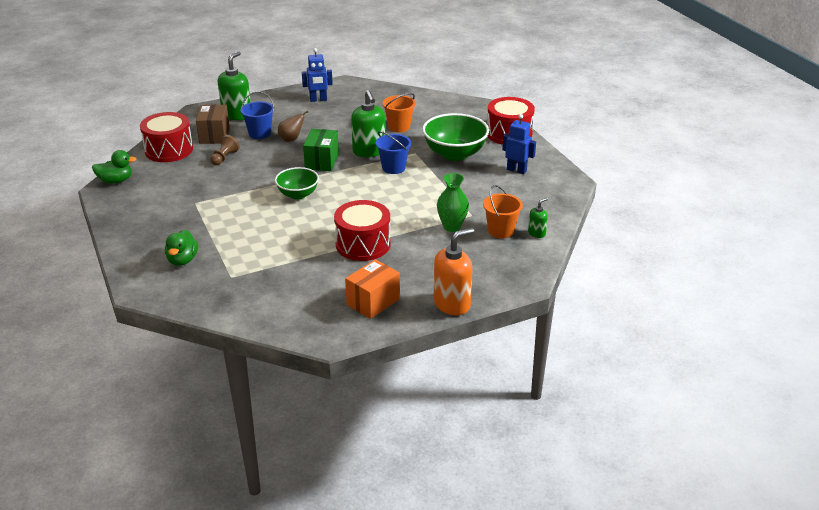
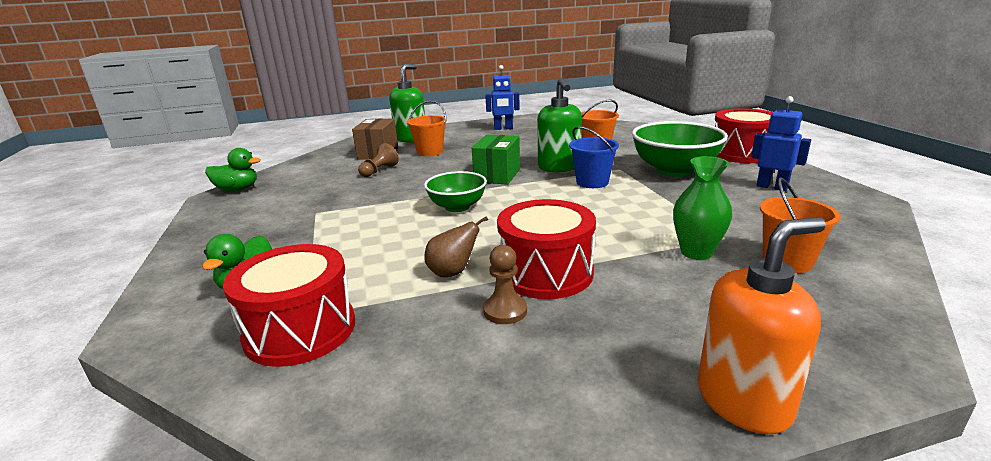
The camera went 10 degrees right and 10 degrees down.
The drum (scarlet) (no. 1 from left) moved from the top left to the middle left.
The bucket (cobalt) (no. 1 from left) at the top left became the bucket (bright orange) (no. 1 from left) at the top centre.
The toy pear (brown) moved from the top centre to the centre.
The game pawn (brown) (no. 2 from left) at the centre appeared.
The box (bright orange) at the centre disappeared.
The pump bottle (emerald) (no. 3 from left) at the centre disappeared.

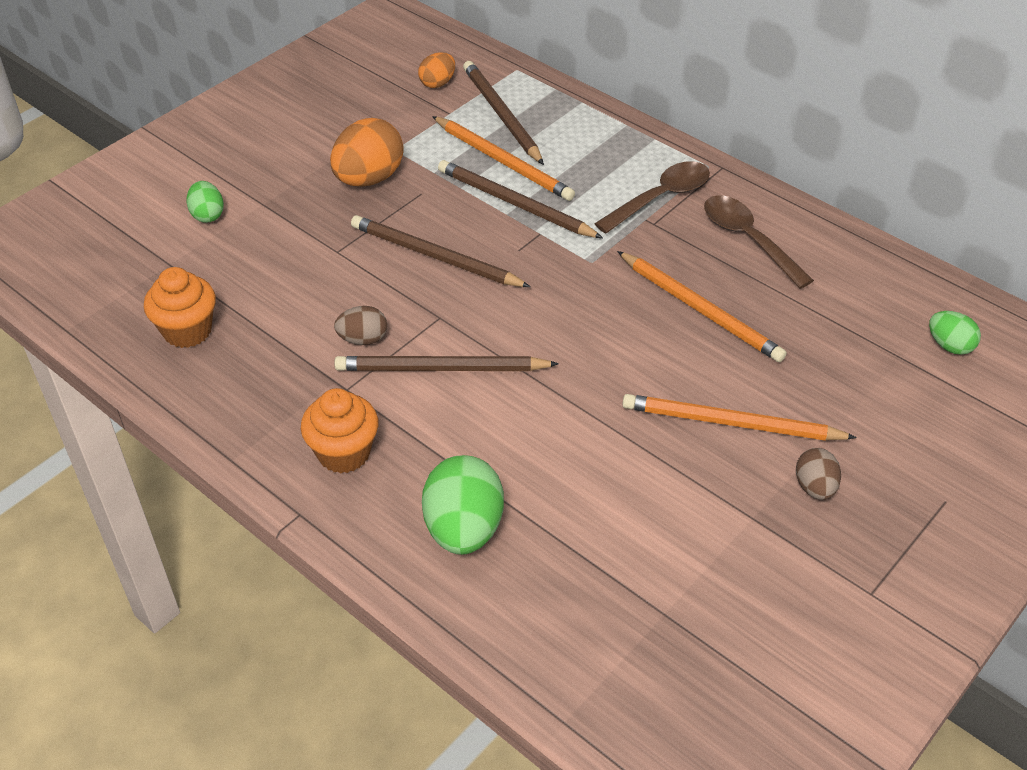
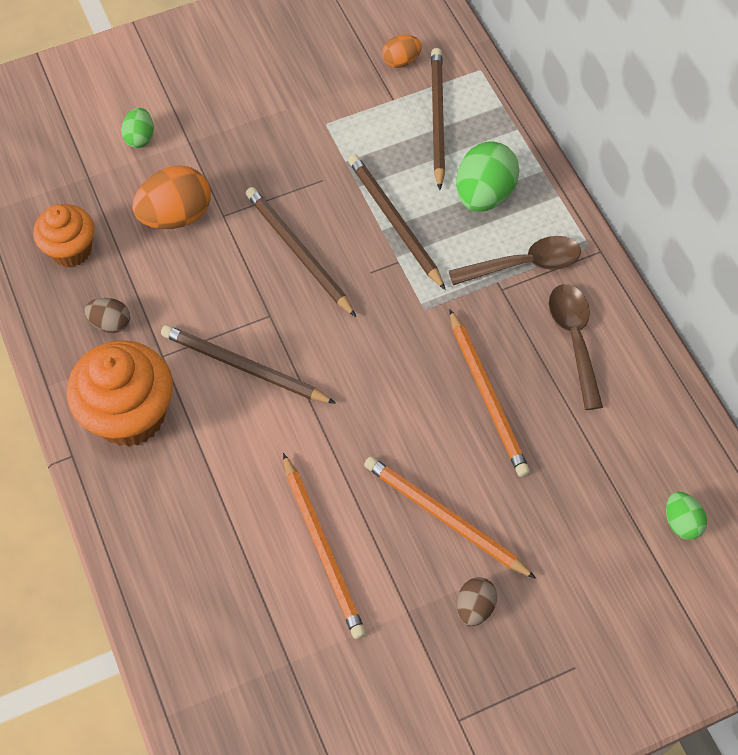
The camera went 25 degrees right and 15 degrees up.
The fairy cake (bright orange) (no. 2 from left) at the middle left changed to 1.60 times the size.
The toy egg (brown) (no. 1 from left) moved from the centre to the middle left.
The toy egg (bright orange) (no. 1 from left) moved from the top centre to the top left.
The pencil (bright orange) (no. 1 from left) moved from the top centre to the bottom centre.
The toy egg (emerald) (no. 2 from left) moved from the centre to the top centre.

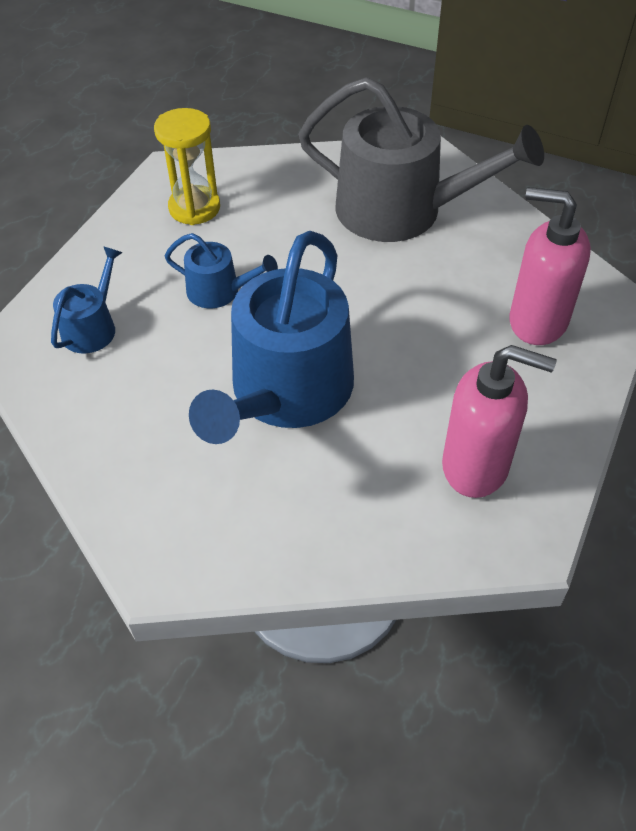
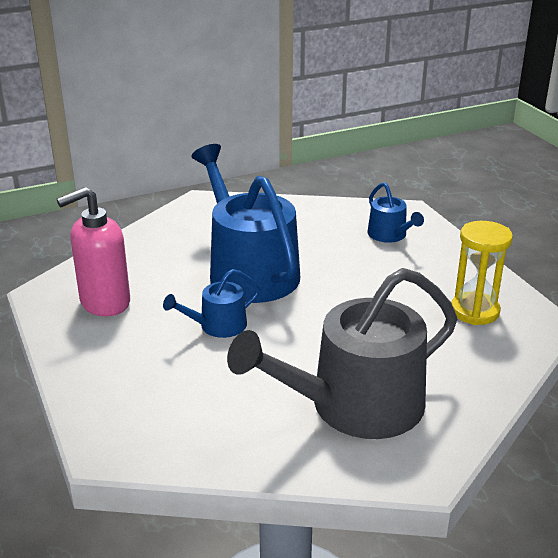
The camera went 130 degrees right and 20 degrees down.
The sprinkling can (cobalt) (no. 2 from left in the first image) moved from the top centre to the centre.
The pump bottle (rosy) (no. 2 from left) at the top right disappeared.

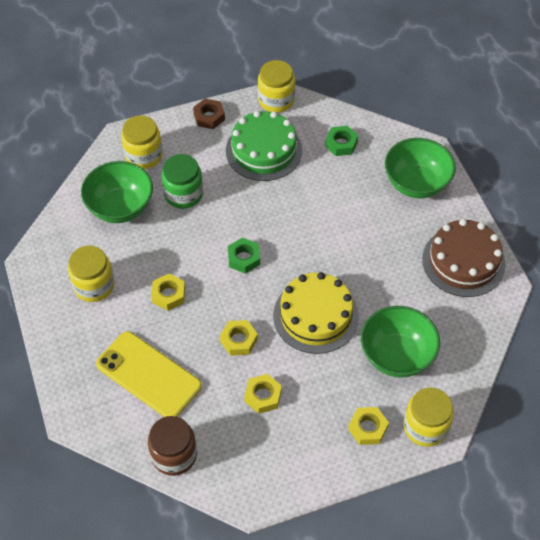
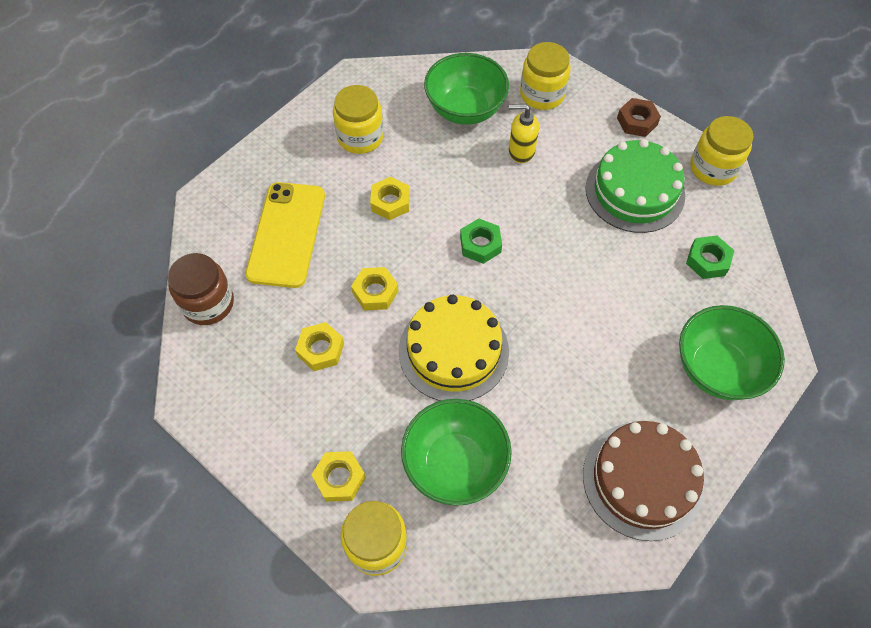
The camera went 60 degrees right and 5 degrees up.
The jam jar (emerald) at the centre was replaced by the pump bottle (golden) at the top centre.

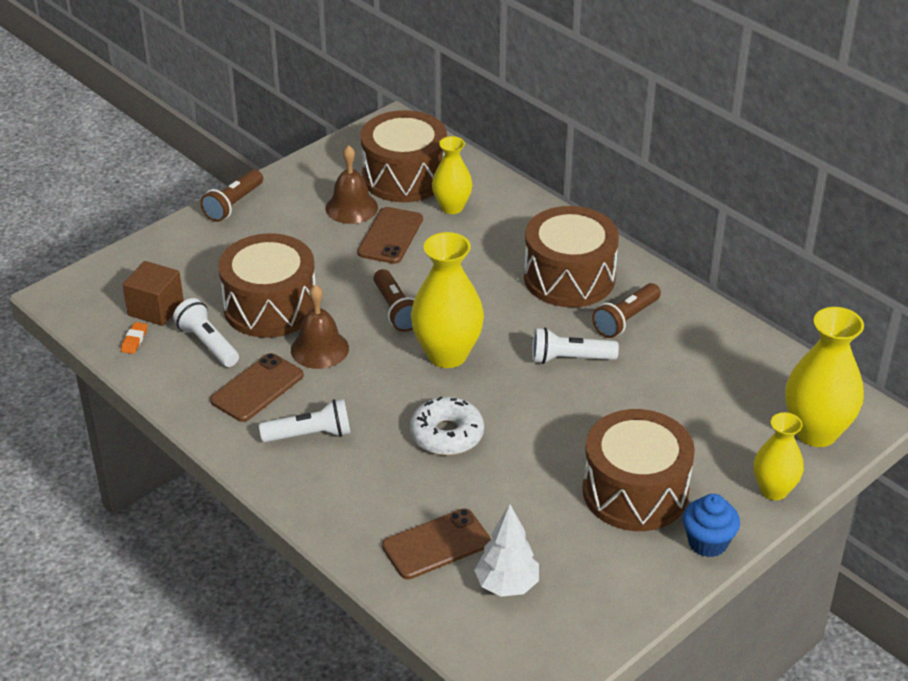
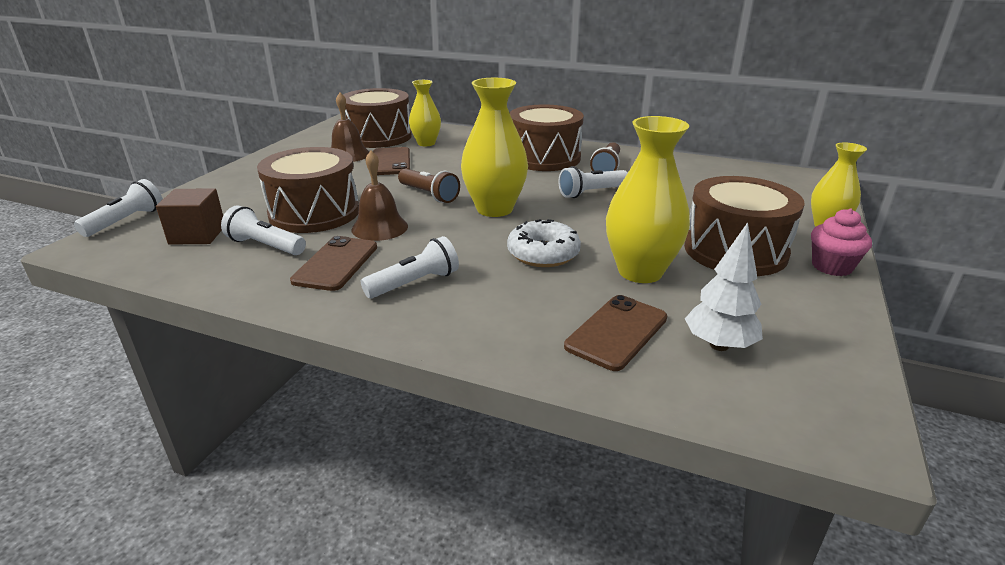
The camera went 25 degrees left and 10 degrees down.
The flashlight (pure white) (no. 1 from left) at the middle left appeared.
The flower vase (golden) (no. 4 from left in the first image) moved from the middle right to the centre.
The fairy cake (cobalt) at the bottom right became the fairy cake (rosy) at the middle right.
The pencil eraser (bright orange) at the middle left disappeared.
The flashlight (brown) (no. 1 from left) at the top left disappeared.

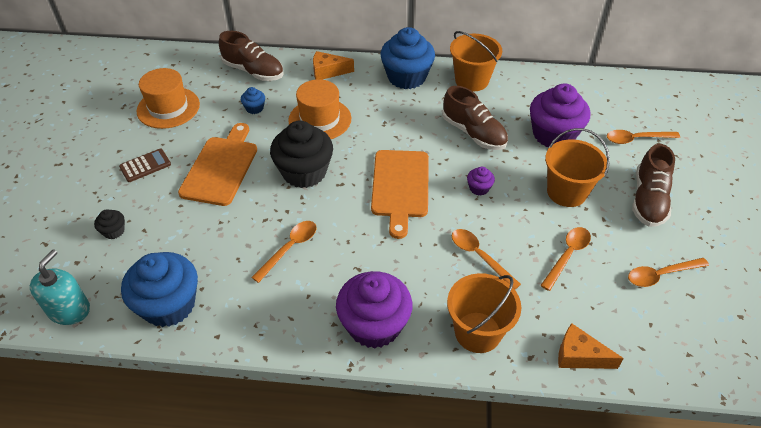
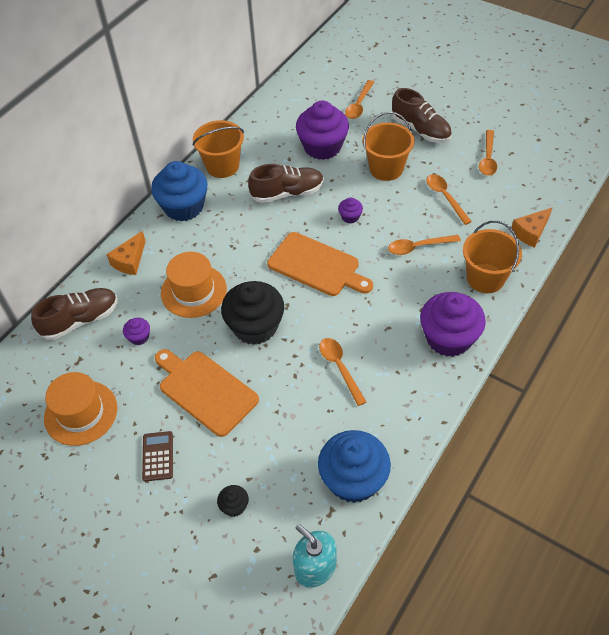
The camera went 60 degrees left and 5 degrees up.
The fairy cake (cobalt) (no. 2 from left) at the top left became the fairy cake (purple) (no. 1 from left) at the middle left.

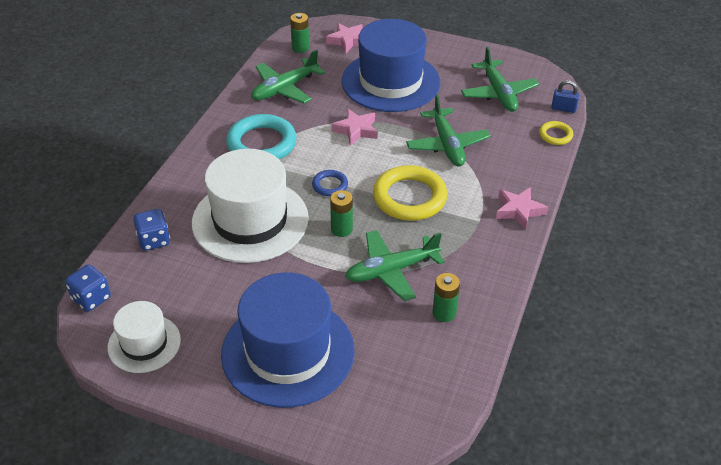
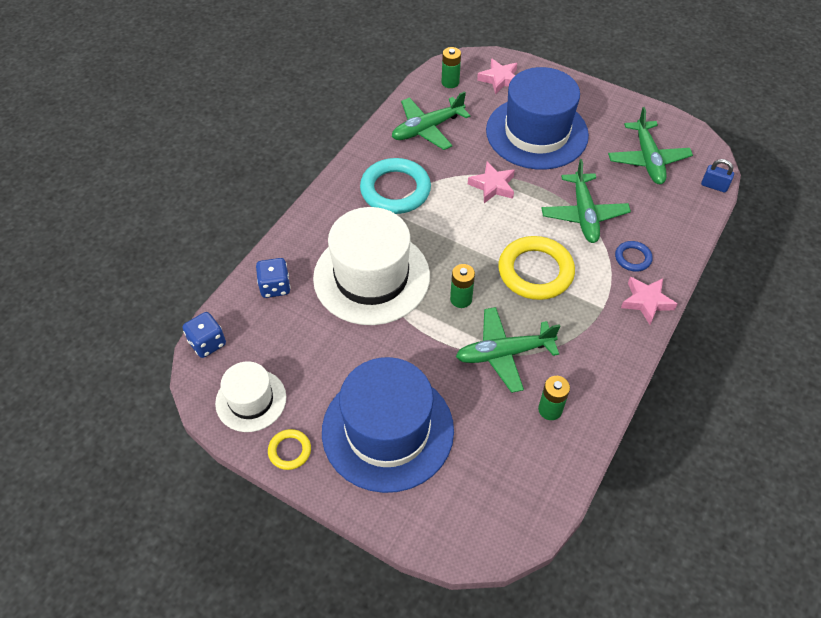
The camera went 10 degrees right and 10 degrees up.
The ring (golden) (no. 2 from left in the first image) moved from the top right to the bottom centre.
The ring (cobalt) moved from the centre to the middle right.

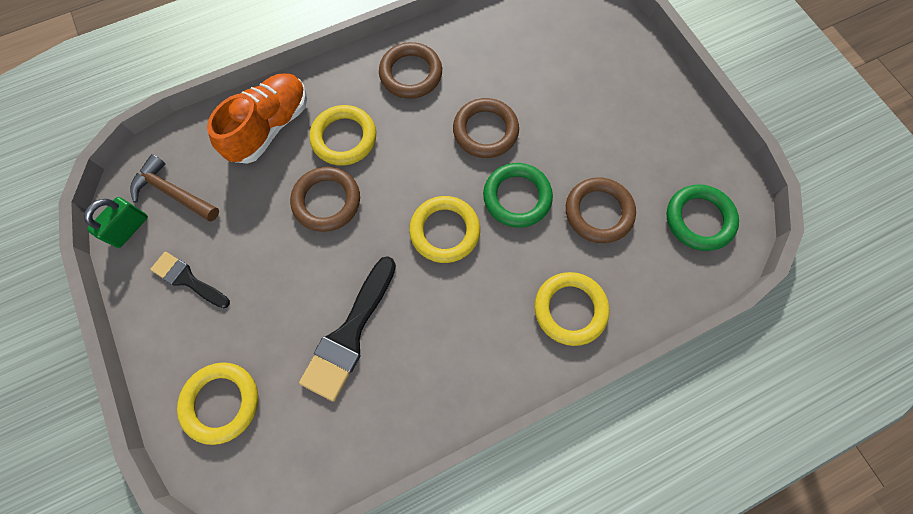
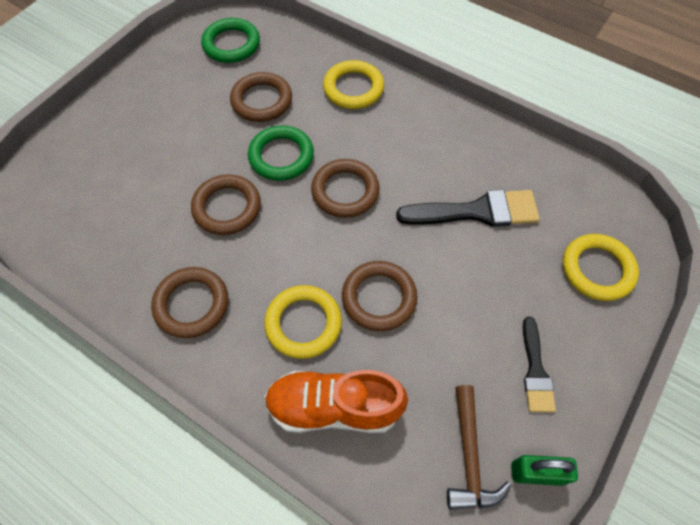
The camera went 120 degrees left and 10 degrees down.
The ring (golden) (no. 3 from left) at the centre became the ring (brown) (no. 4 from left) at the centre.

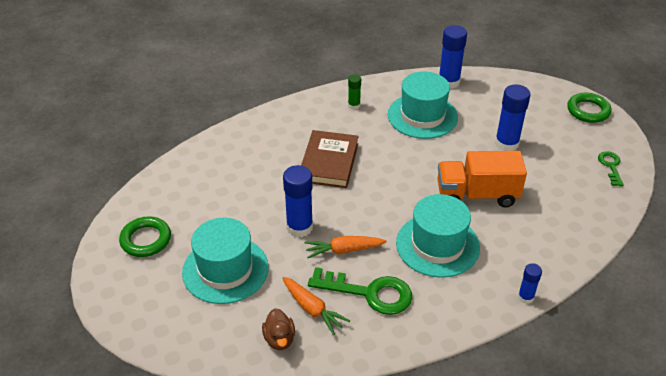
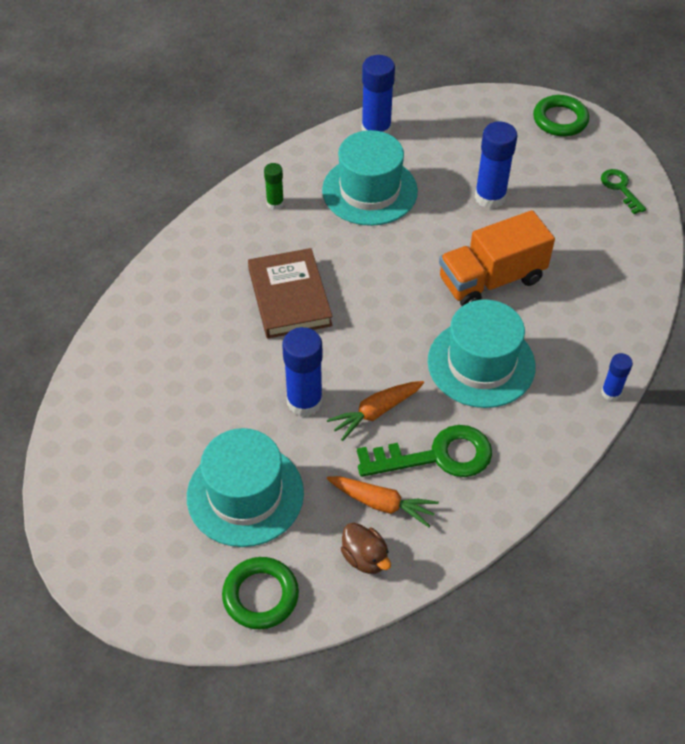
The camera went 25 degrees left and 10 degrees up.
The ring (emerald) (no. 1 from left) moved from the middle left to the bottom centre.

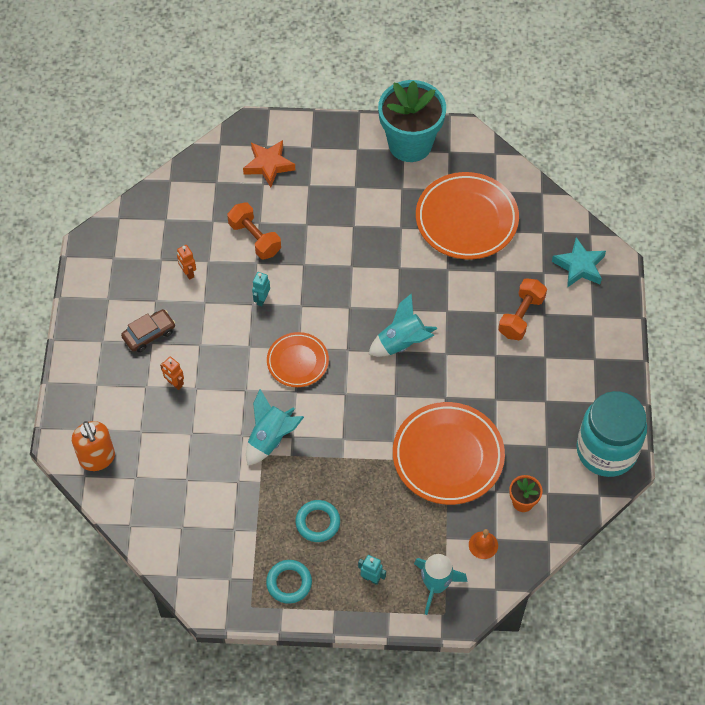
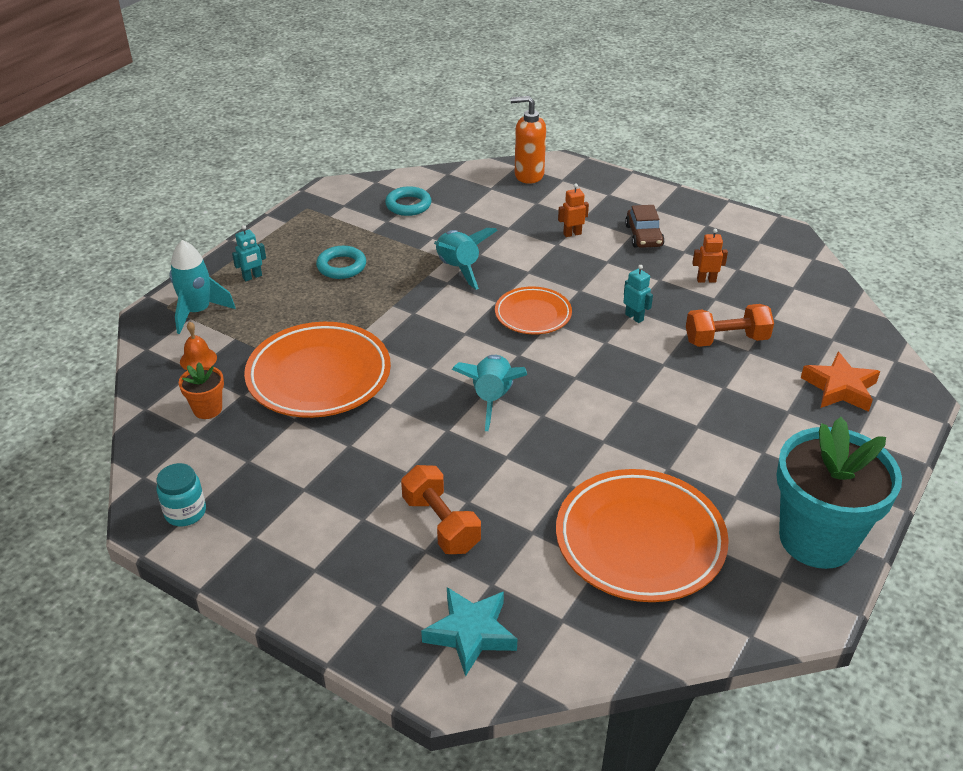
The camera went 120 degrees right and 20 degrees down.
The jam jar (teal) at the middle right changed to 0.45 times the size.
The ring (teal) (no. 1 from left in the first image) moved from the bottom centre to the top centre.

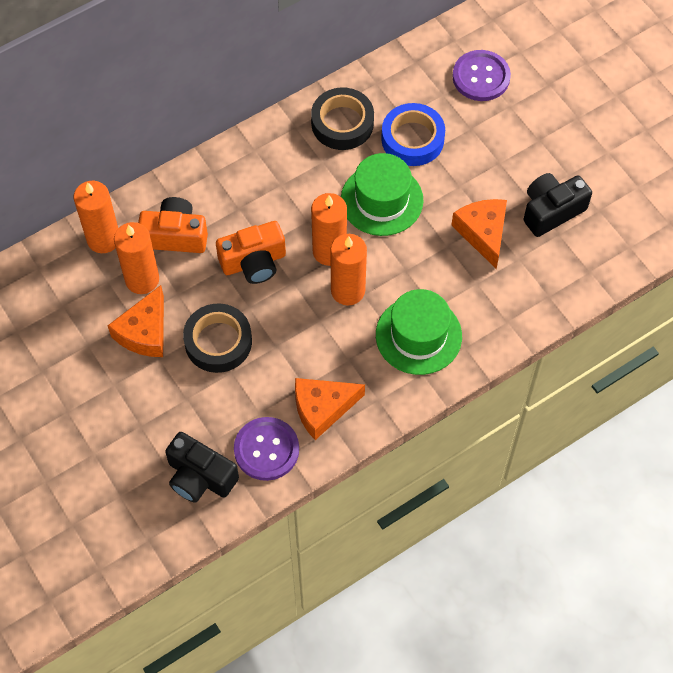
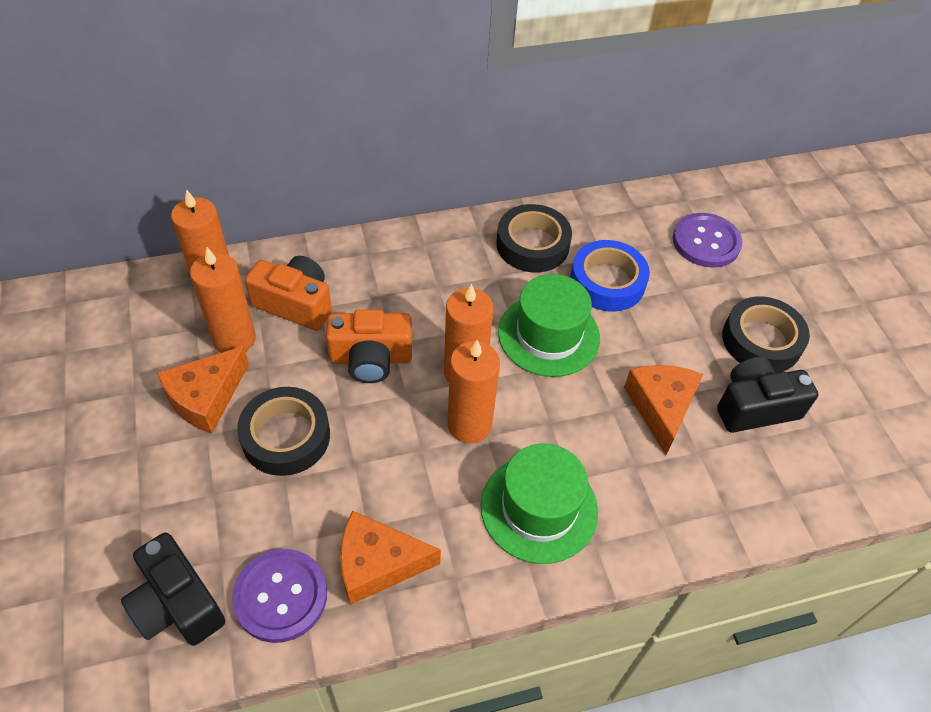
The camera went 15 degrees right and 10 degrees down.
The sticky tape (ebony) (no. 3 from left) at the middle right appeared.

